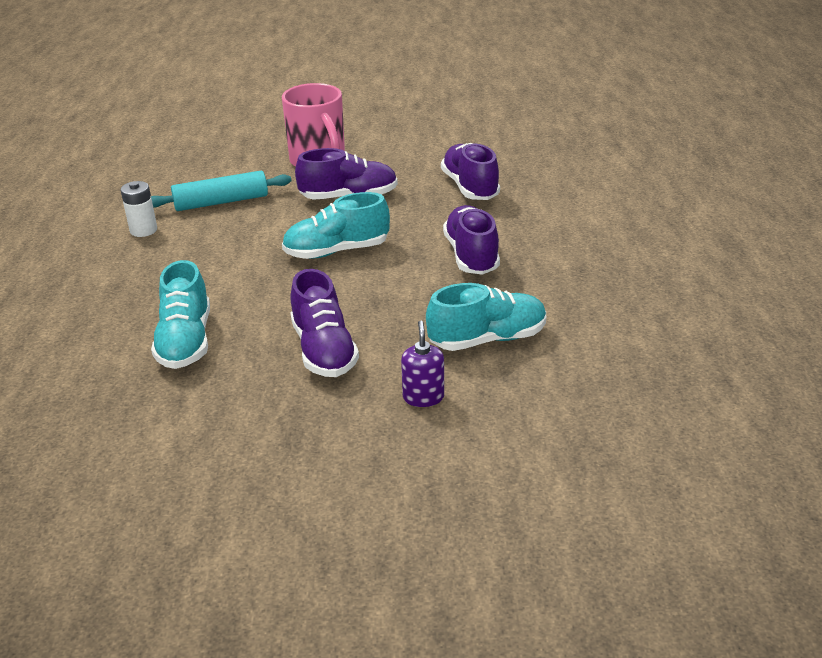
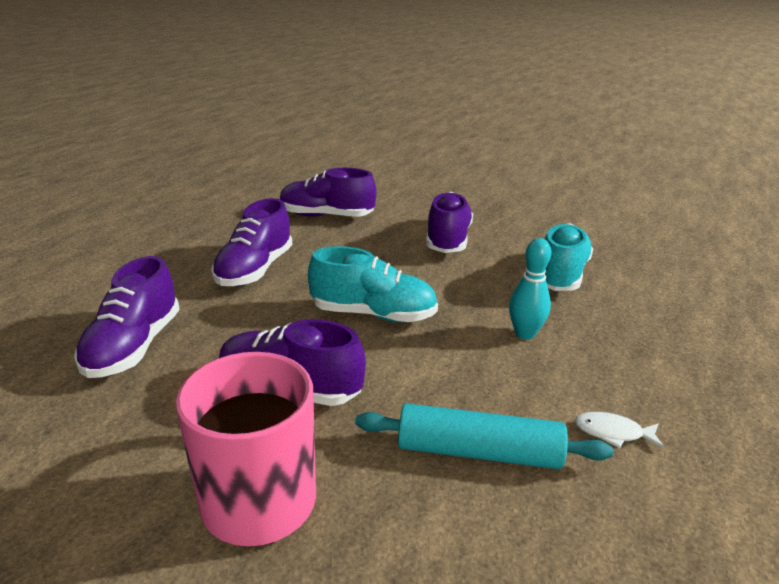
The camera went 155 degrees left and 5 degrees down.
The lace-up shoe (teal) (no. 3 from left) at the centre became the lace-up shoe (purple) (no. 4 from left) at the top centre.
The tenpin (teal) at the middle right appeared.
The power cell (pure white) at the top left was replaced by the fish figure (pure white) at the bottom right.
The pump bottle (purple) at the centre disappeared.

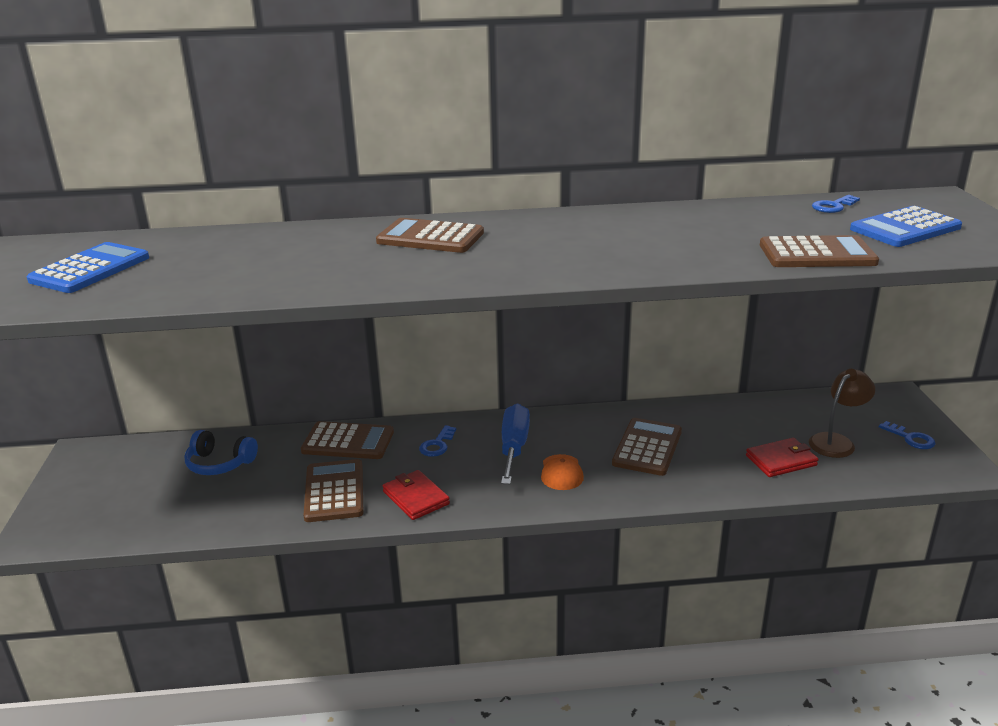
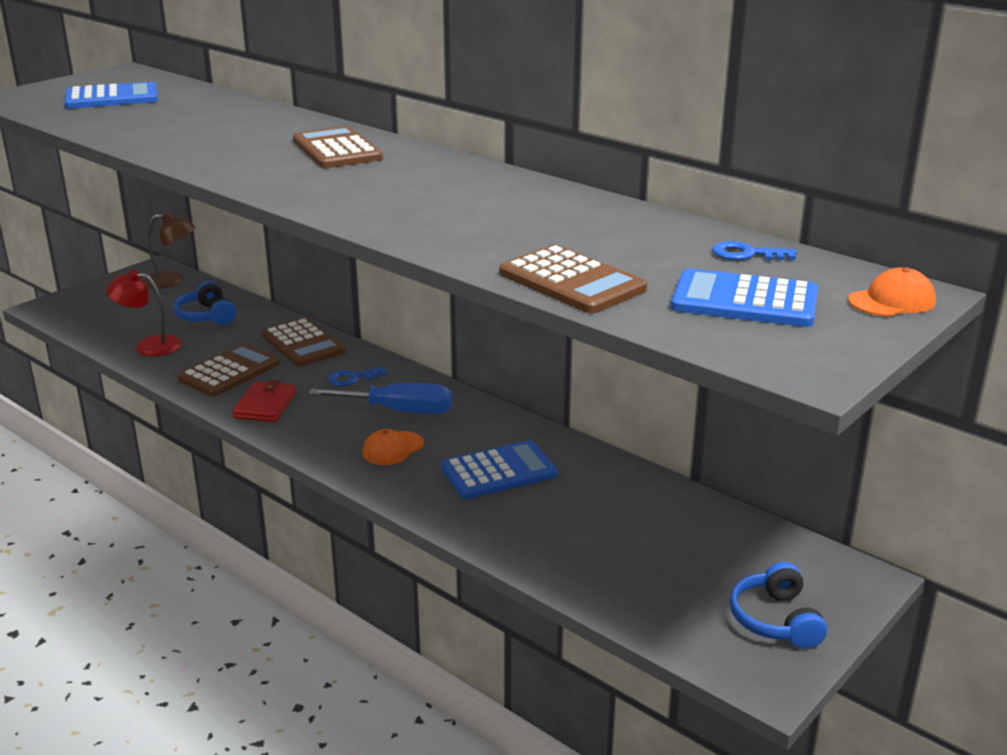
The camera went 45 degrees right and 0 degrees up.
The desk lamp (scarlet) at the middle left appeared.
The desk lamp (brown) moved from the middle right to the top left.
The flat screwdriver (cobalt) at the centre turned 45 degrees clockwise.
The adding machine (brown) (no. 4 from left) at the centre became the adding machine (cobalt) (no. 2 from left) at the centre.
The door key (cobalt) (no. 3 from left) at the middle right was replaced by the headset (cobalt) (no. 2 from left) at the bottom right.
The peaked cap (bright orange) (no. 2 from left) at the middle right appeared.
The card wallet (scarlet) (no. 2 from left) at the middle right disappeared.

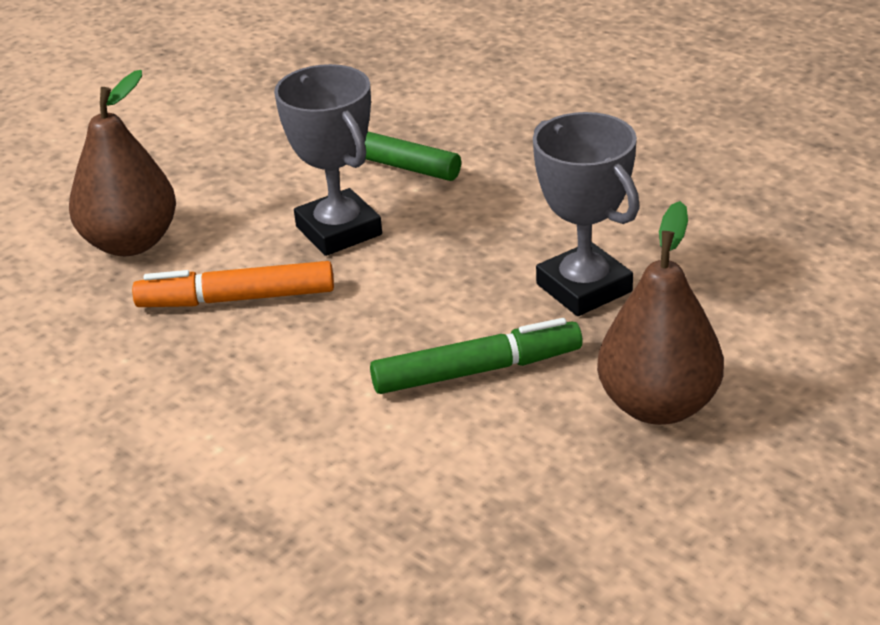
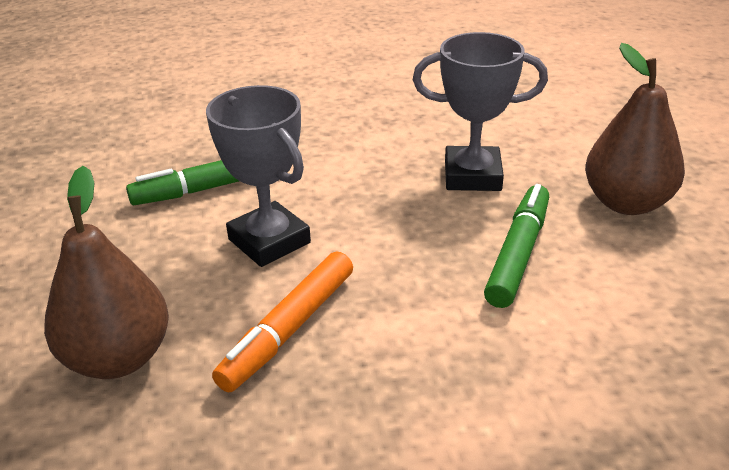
The camera went 55 degrees left and 0 degrees up.
The prize cup (ash-grey) (no. 1 from left) at the top centre turned 45 degrees clockwise.

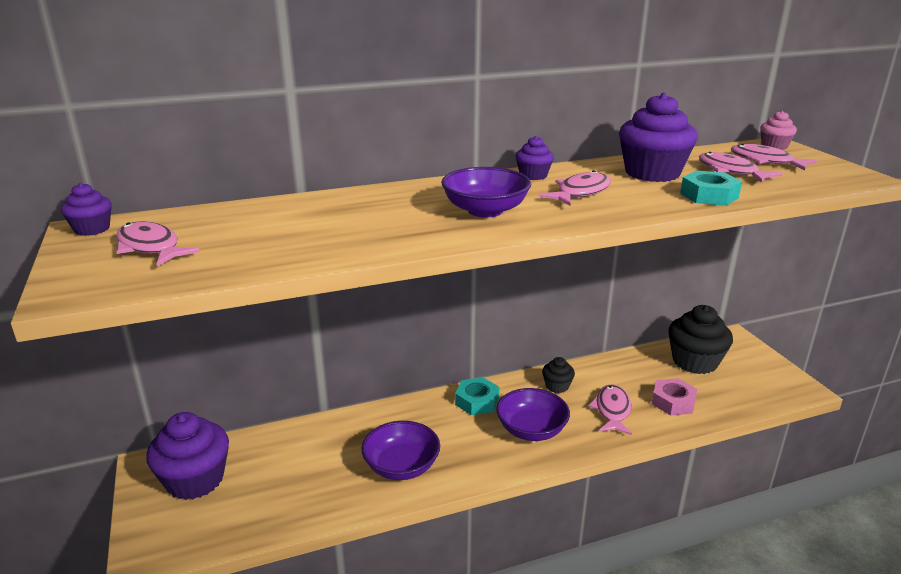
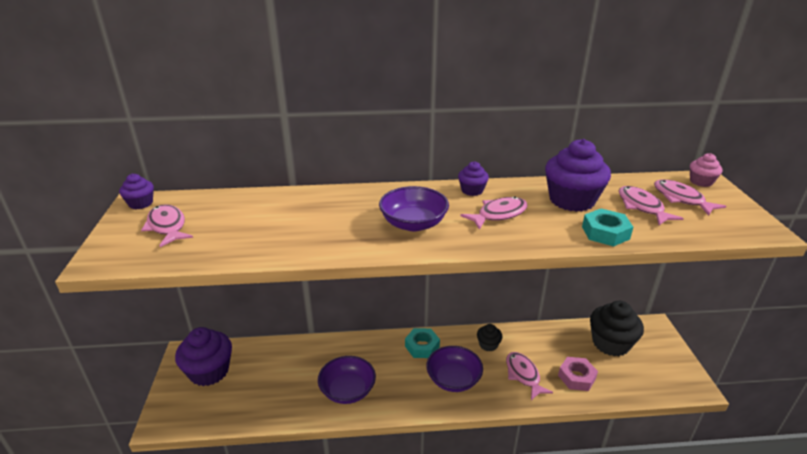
The camera went 15 degrees right and 5 degrees up.
The fish figure (rosy) (no. 3 from left) at the bottom right turned 45 degrees counterclockwise.

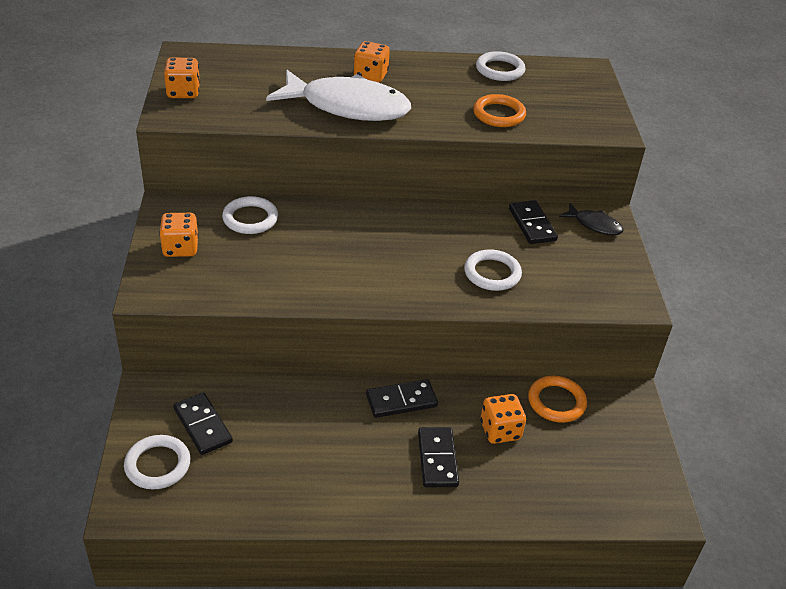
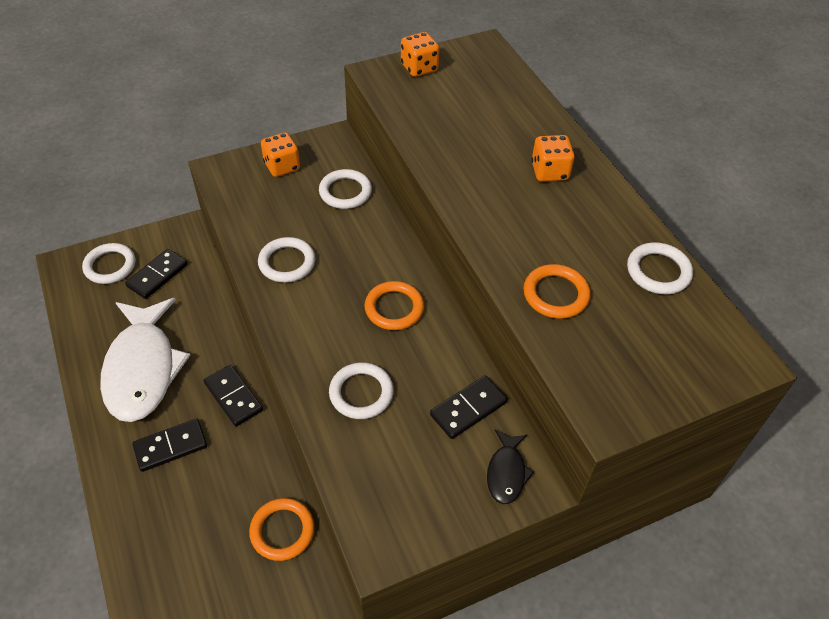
The camera went 70 degrees right and 10 degrees up.
The fish figure (pure white) moved from the top centre to the middle left.
The ring (pure white) (no. 2 from left) at the centre appeared.
The ring (bright orange) (no. 2 from left) at the centre appeared.
The die (bright orange) (no. 4 from left) at the bottom centre disappeared.

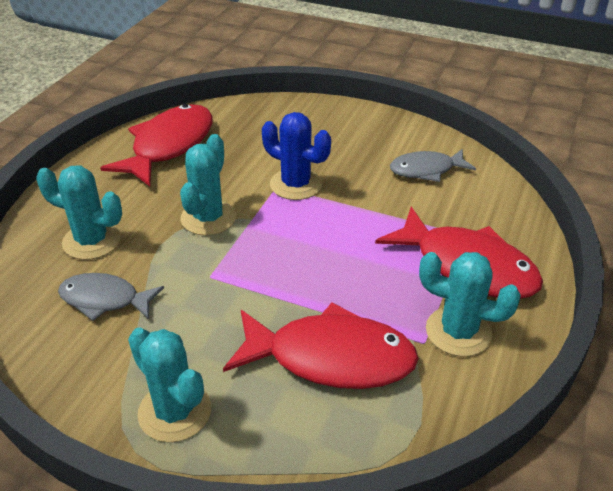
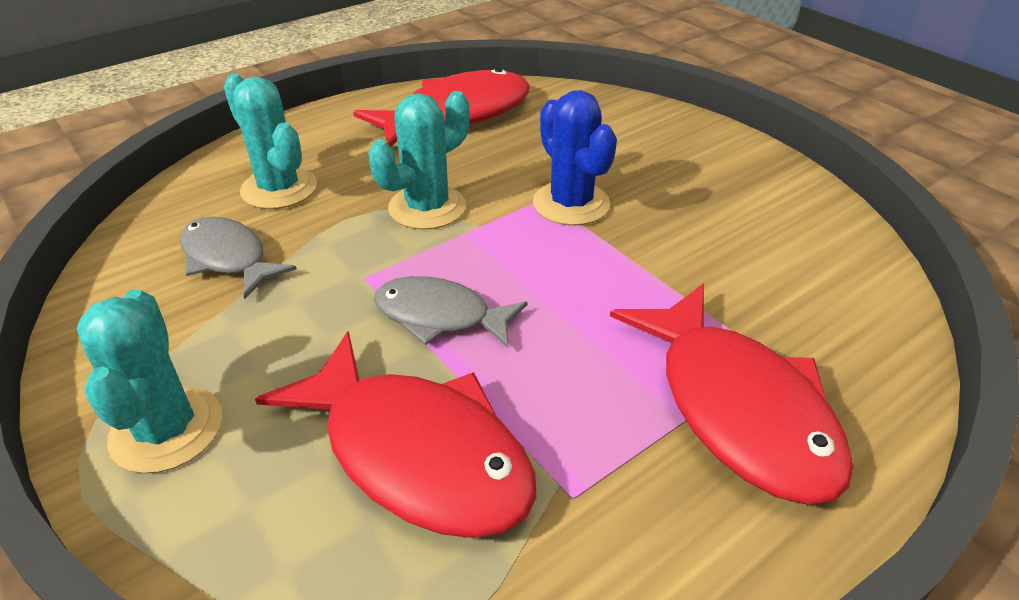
The camera went 30 degrees right and 0 degrees up.
The fish figure (ash-grey) (no. 2 from left) moved from the middle right to the centre.
The prickly plant (teal) (no. 4 from left) at the middle right disappeared.

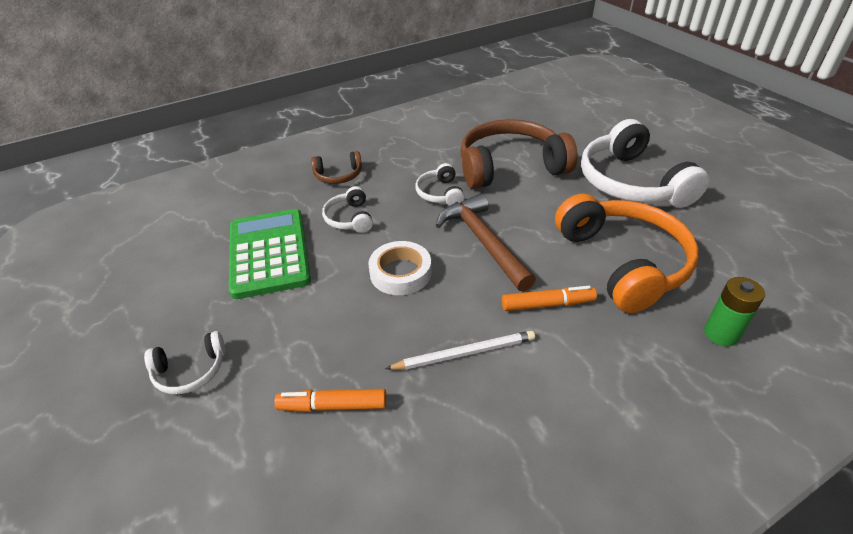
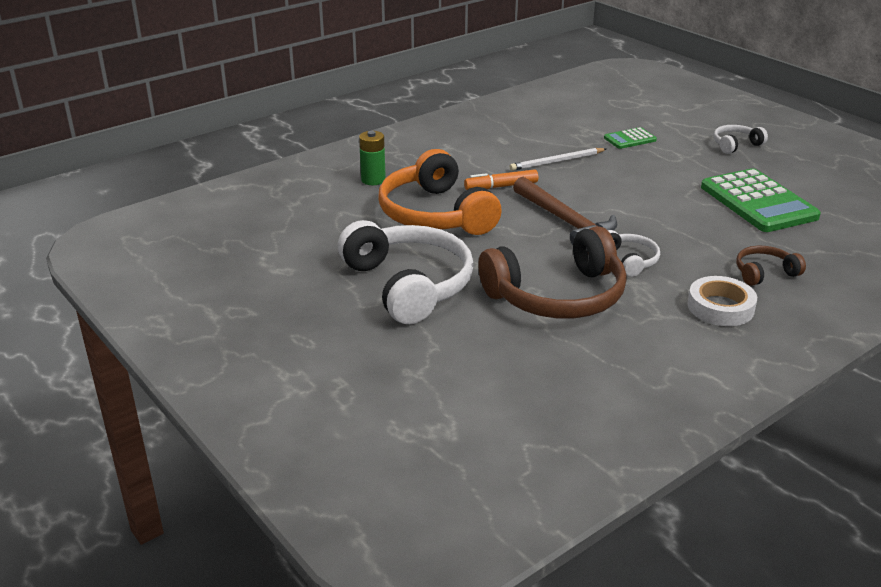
The camera went 170 degrees right and 10 degrees down.
The marker (bright orange) (no. 1 from left) at the bottom centre was replaced by the adding machine (emerald) (no. 1 from left) at the top right.
The sticky tape (pure white) moved from the centre to the middle right.
The headset (pure white) (no. 2 from left) at the centre disappeared.

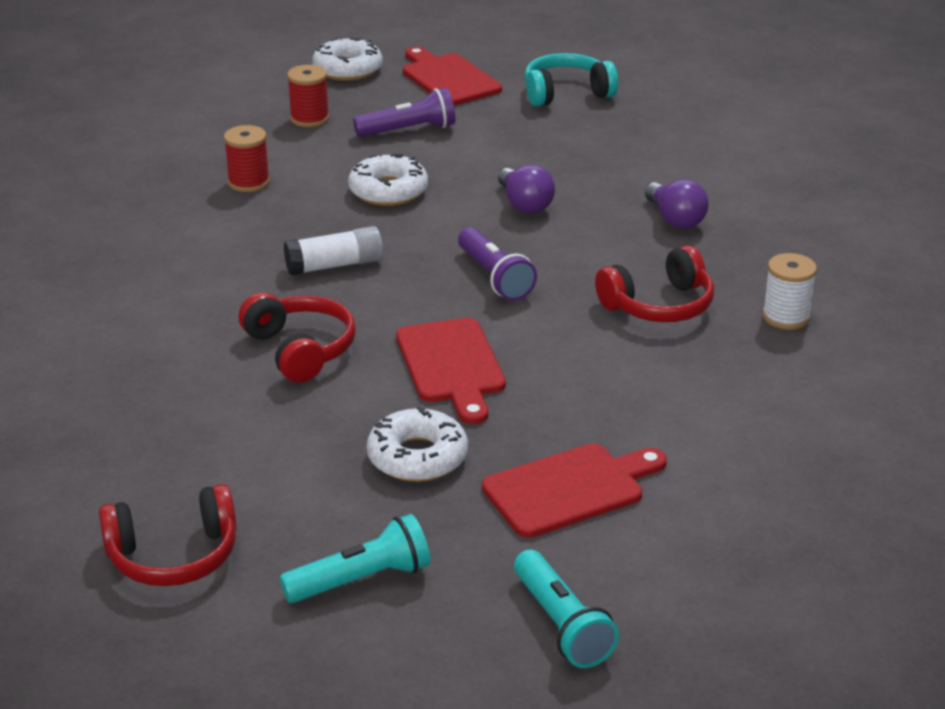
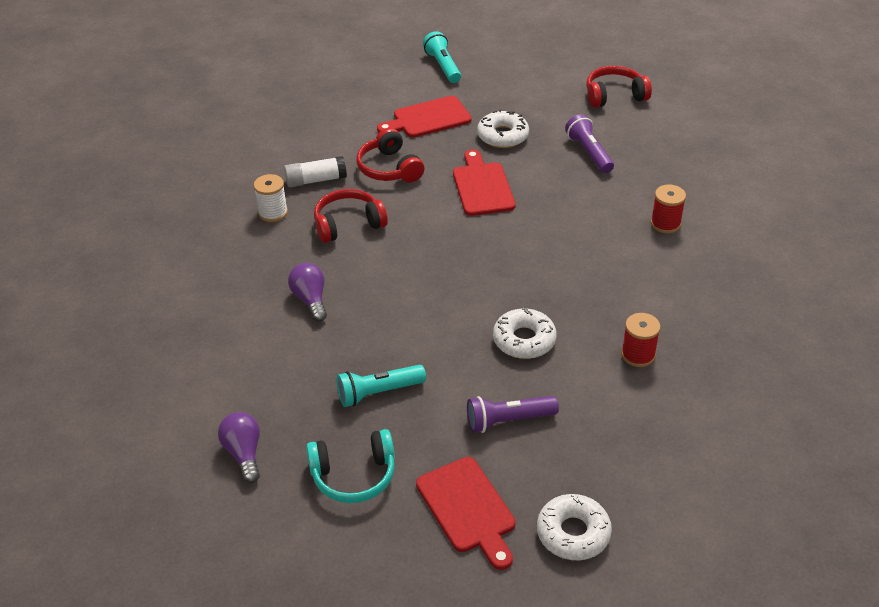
The camera went 175 degrees left and 10 degrees up.
The lightbulb (purple) (no. 1 from left) moved from the top centre to the bottom left.
The glue stick (pure white) moved from the centre to the top centre.
The flashlight (teal) (no. 1 from left) moved from the bottom centre to the centre.
The headset (scarlet) (no. 2 from left) moved from the middle left to the top centre.
The flashlight (purple) (no. 2 from left) moved from the centre to the top right.
The reel of thread (scarlet) (no. 2 from left) moved from the top left to the middle right.

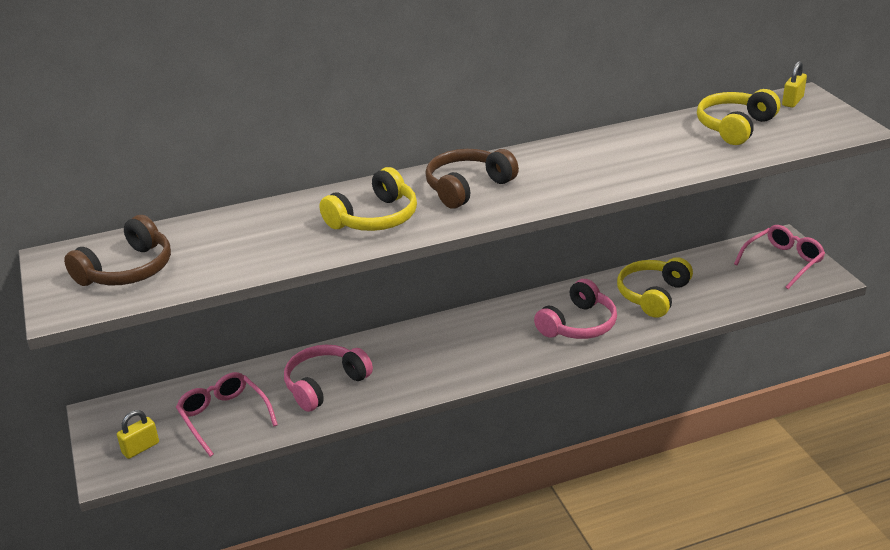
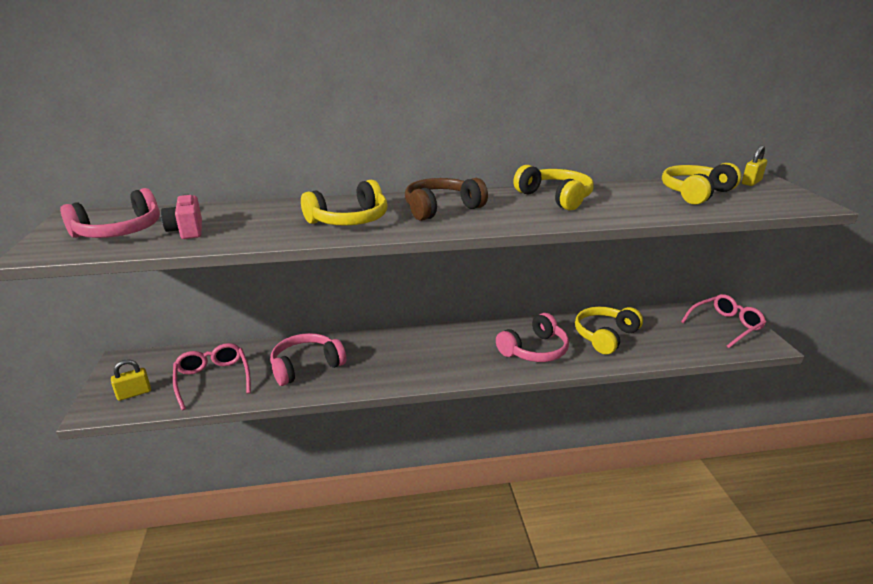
The camera went 10 degrees right and 5 degrees down.
The headset (brown) (no. 1 from left) at the middle left became the headset (rosy) (no. 1 from left) at the middle left.
The photo camera (rosy) at the middle left appeared.
The headset (golden) (no. 2 from left) at the top centre appeared.

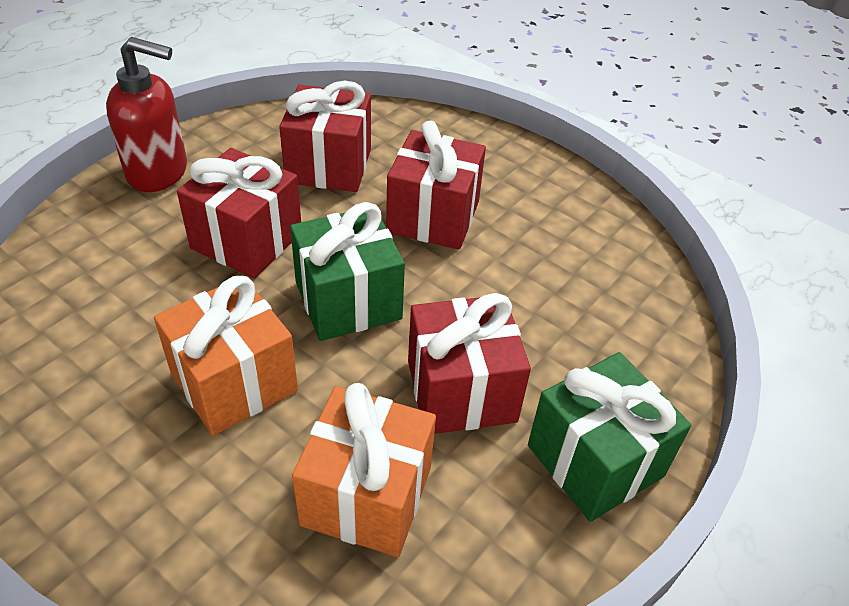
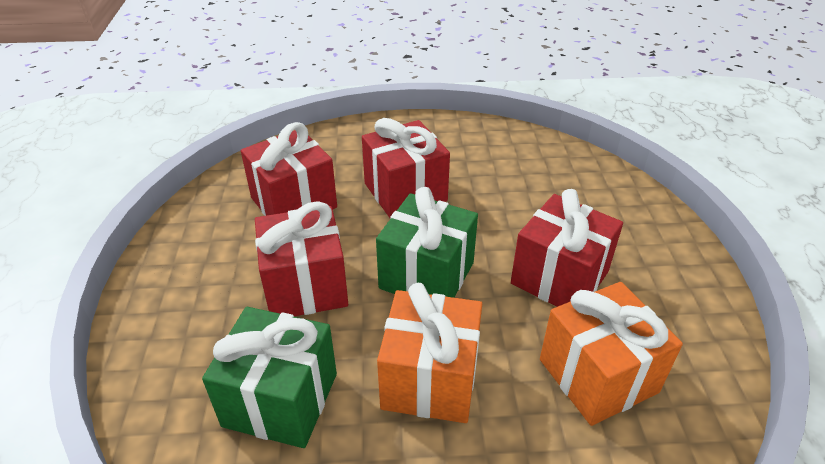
The camera went 40 degrees left and 5 degrees down.
The wrapped gift (emerald) (no. 2 from left in the first image) moved from the bottom right to the bottom left.
The pump bottle (scarlet) at the top left disappeared.

